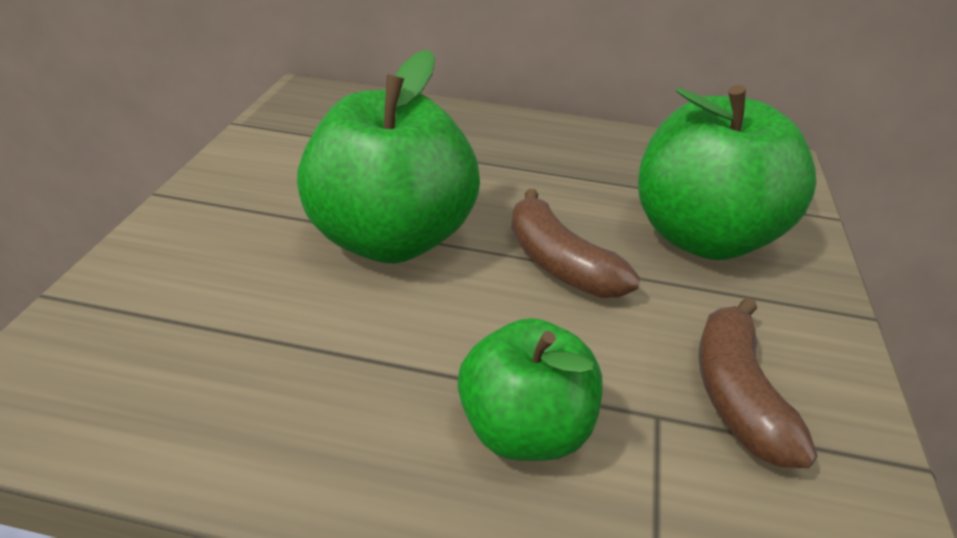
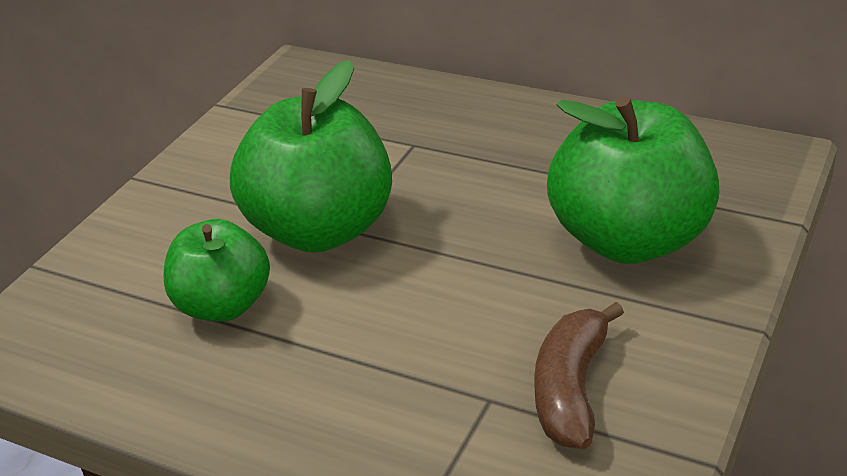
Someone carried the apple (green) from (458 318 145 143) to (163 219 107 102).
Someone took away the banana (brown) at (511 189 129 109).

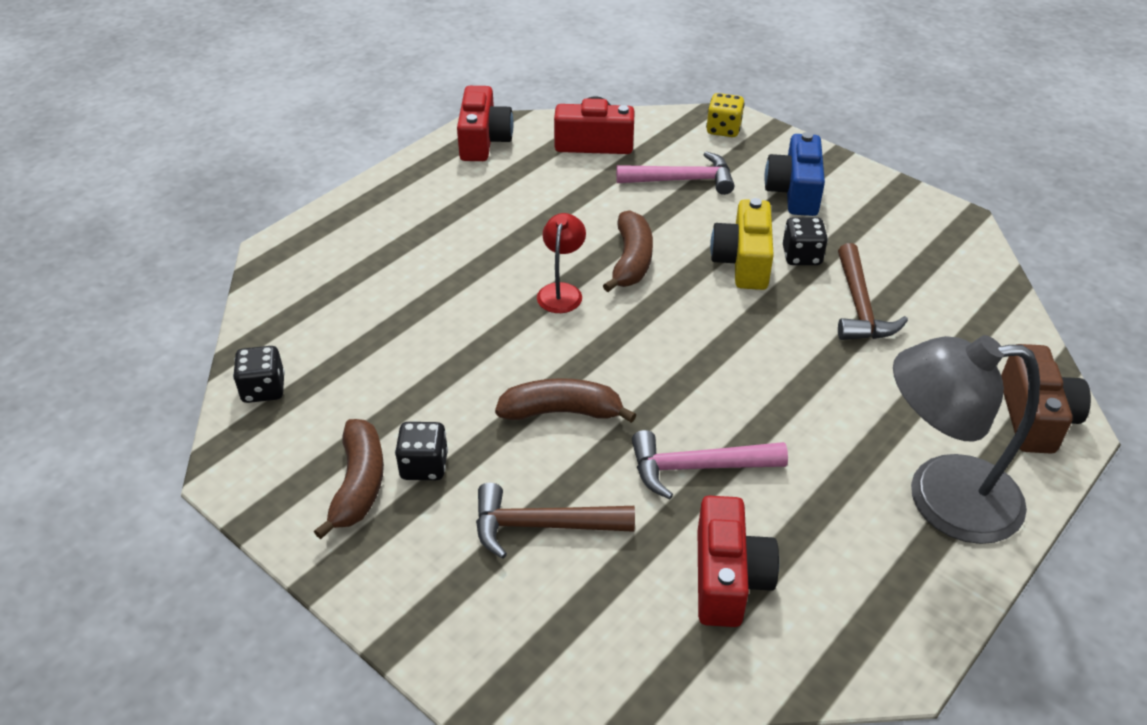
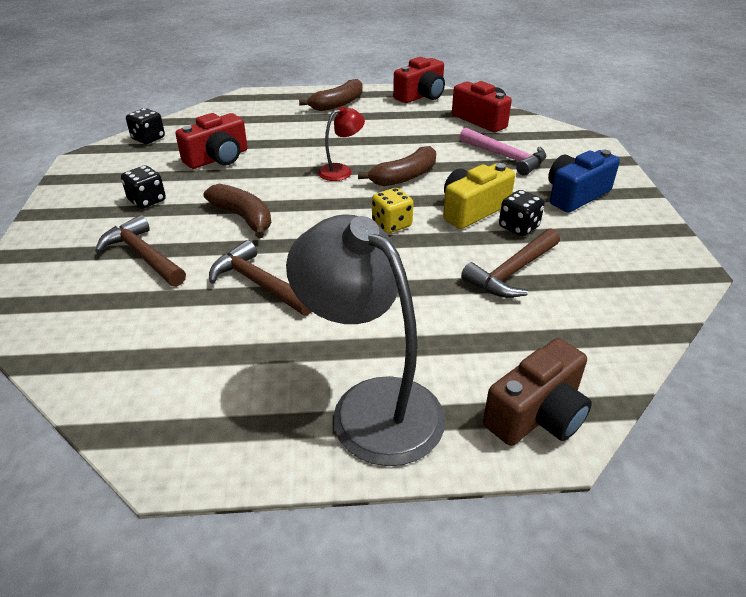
Someone carried the banana (brown) from (314 419 70 120) to (299 79 64 32).
Someone repainted the hammer (pink) at (632 430 156 69), which became the hammer (brown) at (209 240 103 75).
Someone carried the camera (red) from (698 496 81 131) to (175 113 73 56).
Someone carried the dice (yellow) from (706 93 39 44) to (372 188 41 45).

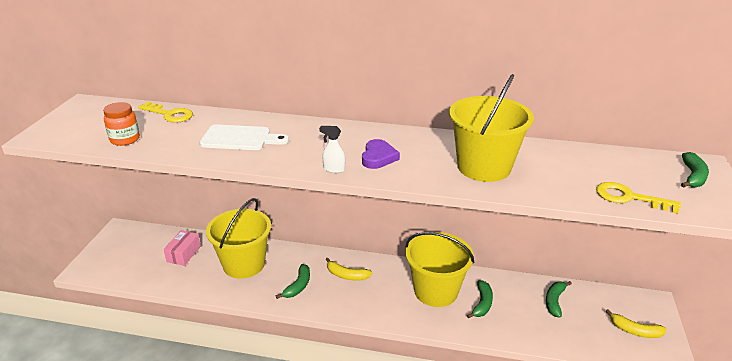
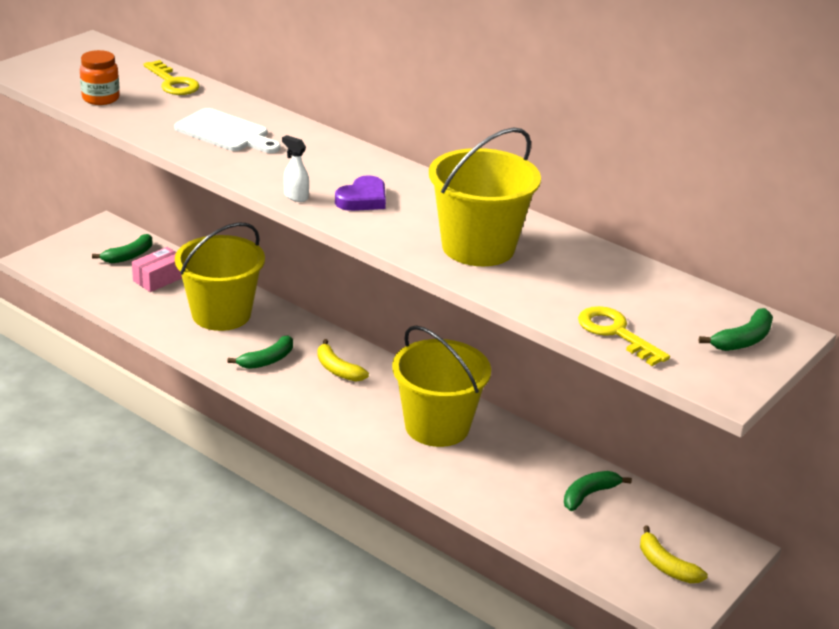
Someone carried the banana (green) from (467 280 26 39) to (92 234 60 29).

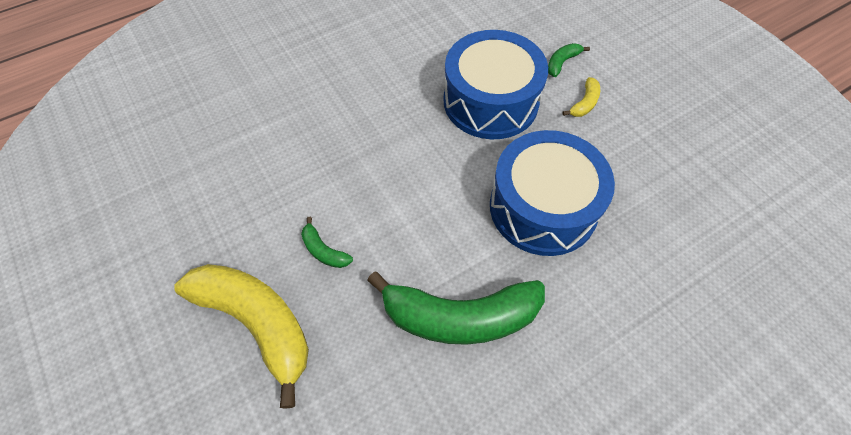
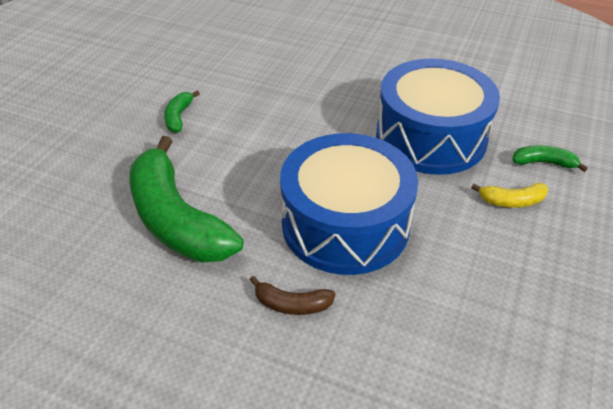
Someone took away the banana (yellow) at (174 264 135 145).
Someone put down the banana (brown) at (250 276 85 39).

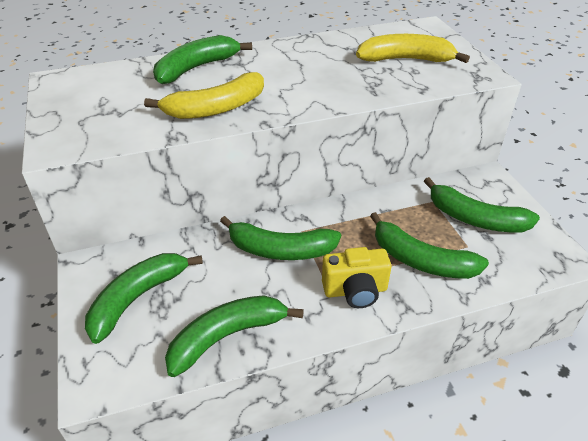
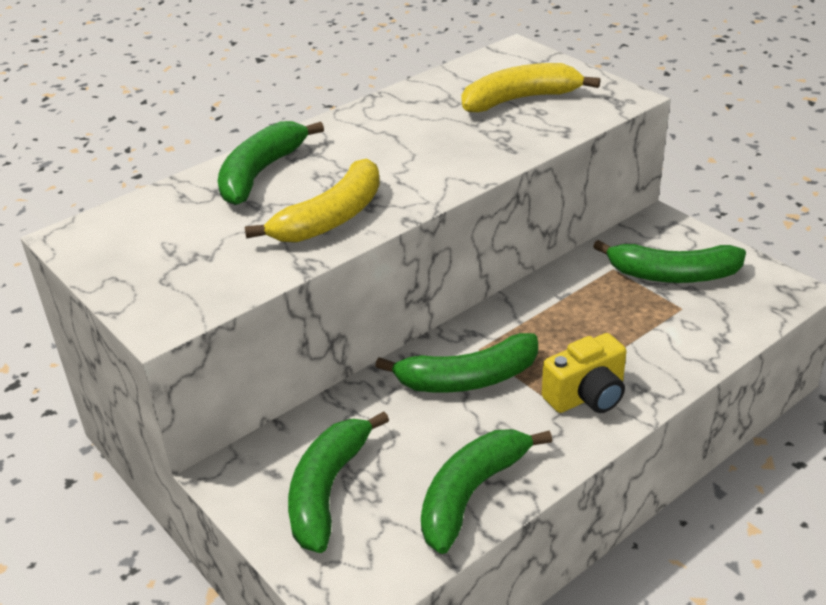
Someone took away the banana (green) at (370 212 119 67).

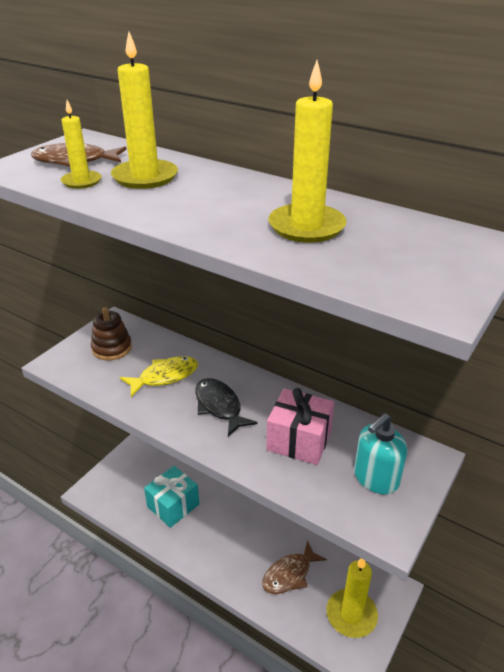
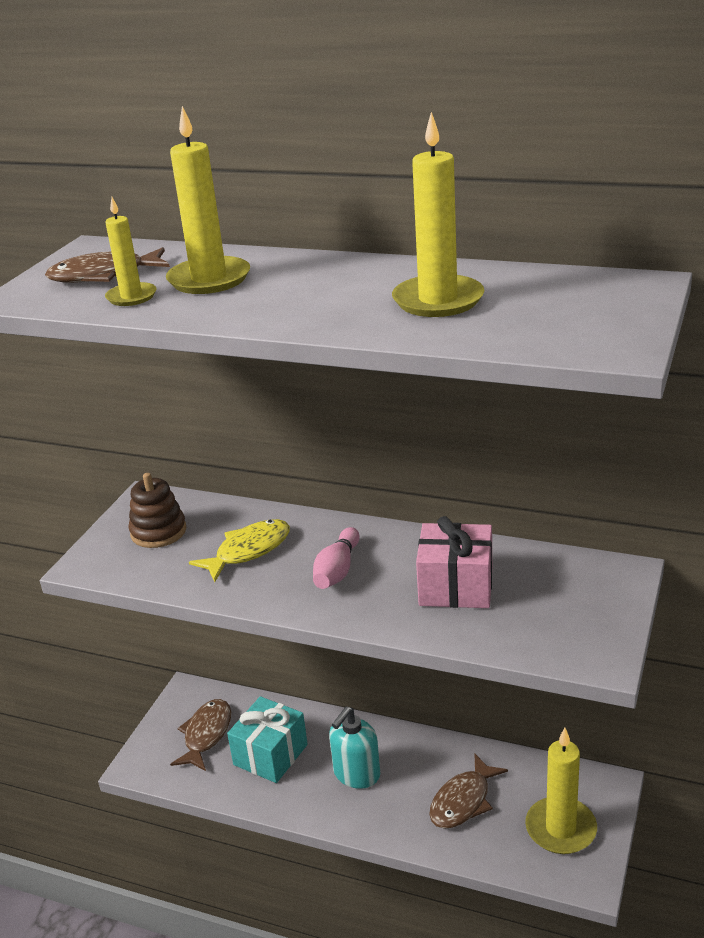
Someone swapped the fish (black) at (195 378 63 59) for the bowling pin (pink) at (313 527 47 62).
Someone carried the soap dispenser (turquoise) from (354 413 53 81) to (329 707 51 82).
Someone put down the fish (brown) at (170 699 61 72).

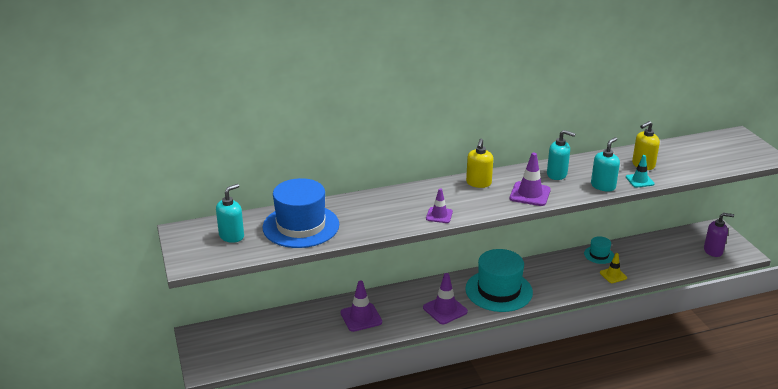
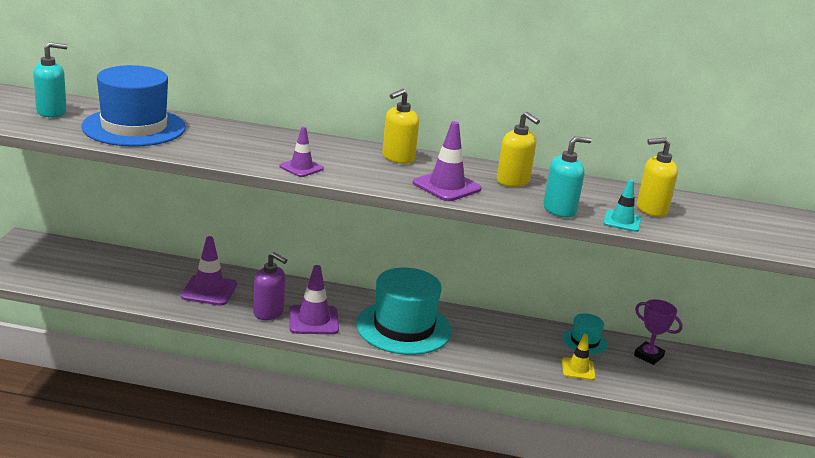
Someone repainted the soap dispenser (turquoise) at (547 130 29 50), which became the soap dispenser (yellow) at (497 112 43 75).
Someone carried the soap dispenser (purple) from (704 213 30 44) to (253 252 34 68).
Someone put down the trophy (purple) at (634 299 49 66).

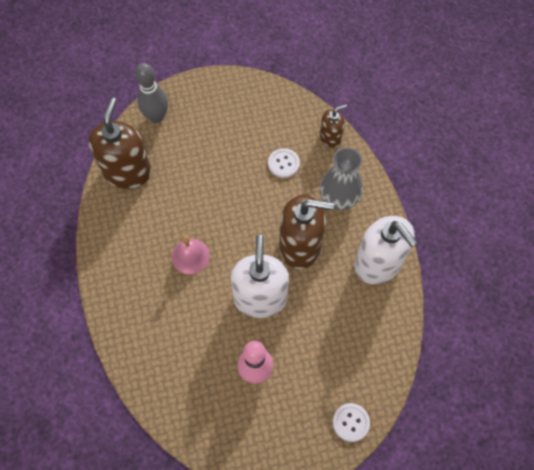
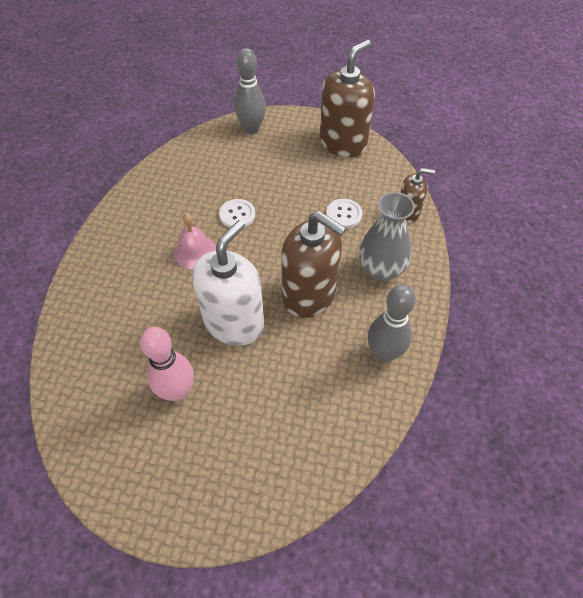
Someone carried the soap dispenser (brown) from (88 98 63 91) to (320 40 55 117).
Someone carried the button (white) from (333 403 37 39) to (219 199 36 29).
Someone swapped the soap dispenser (white) at (354 216 63 68) for the bowling pin (grey) at (368 285 48 78).

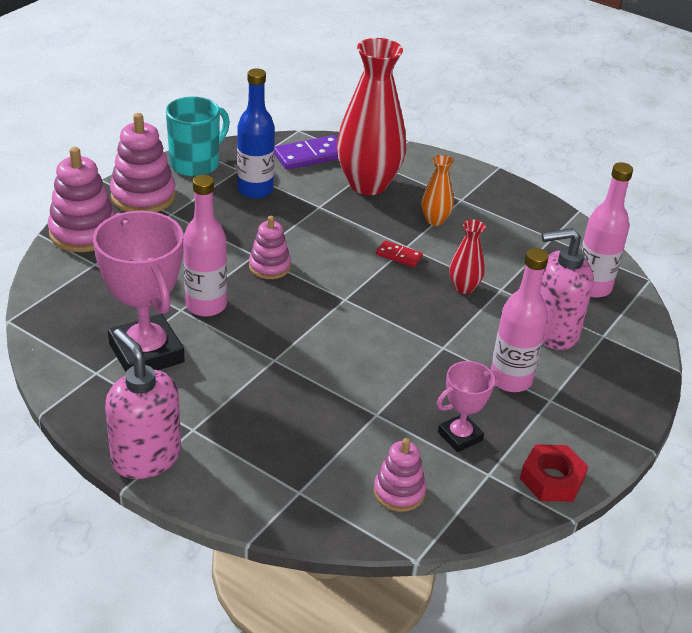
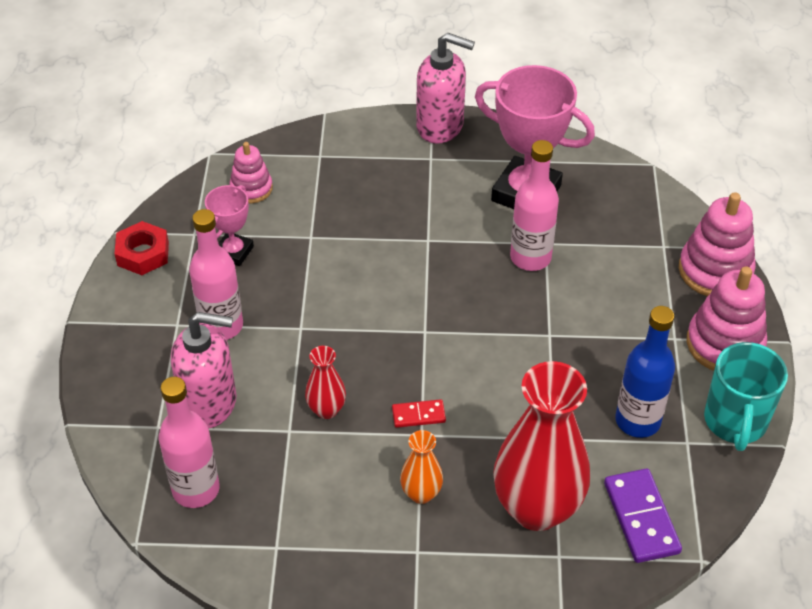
Someone took away the stacking toy (pink) at (249 216 42 63).
Someone rotated the domino (purple) at (275 135 64 35) by 45 degrees counterclockwise.
Someone rotated the soap dispenser (pink) at (541 228 53 122) by 45 degrees clockwise.

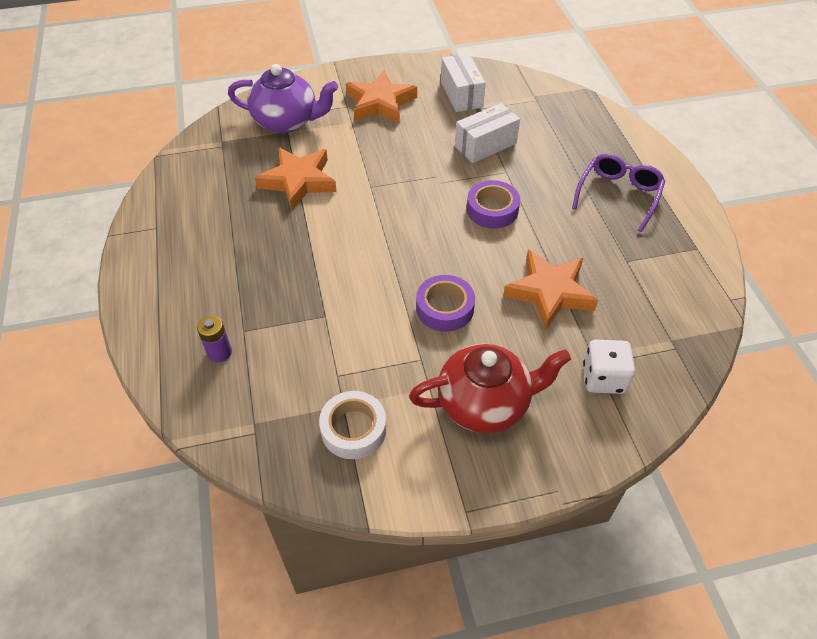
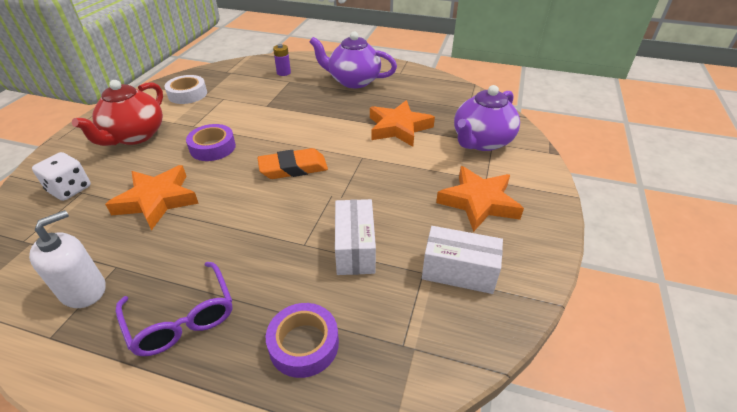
Someone carried the tape (purple) from (467 180 53 49) to (266 303 73 75).
Someone put down the soap dispenser (white) at (29 210 77 98).
Someone put down the eraser (orange) at (258 148 70 31).
Someone put down the teapot (purple) at (309 31 88 57).

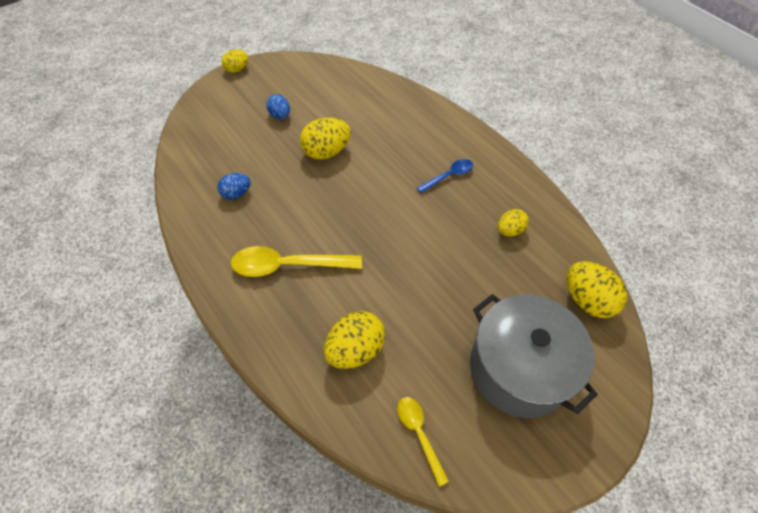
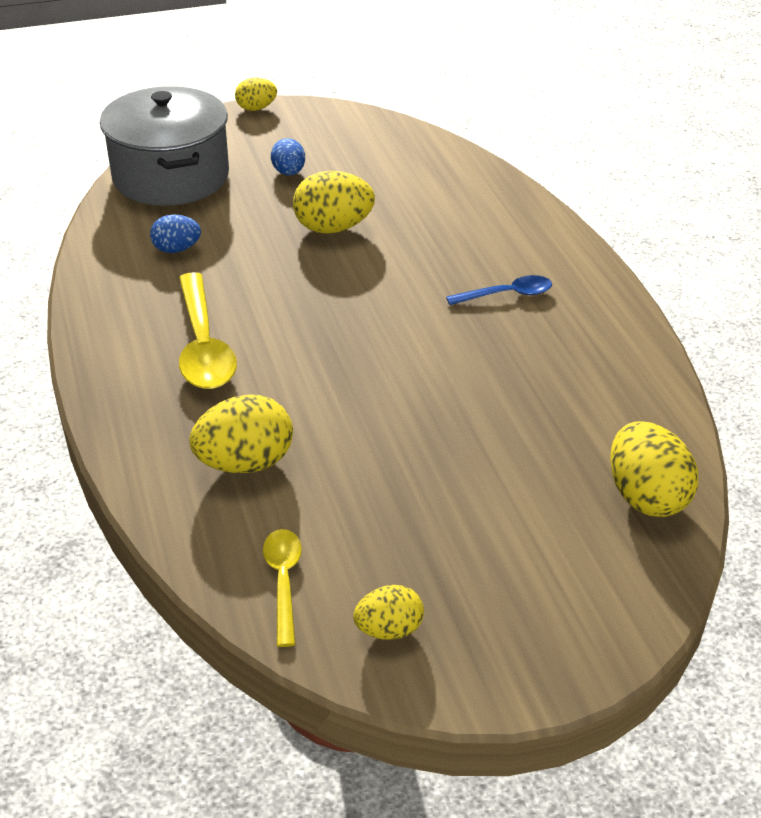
Someone rotated the spoon (yellow) at (231 246 131 31) by 120 degrees counterclockwise.
Someone carried the pot (grey) from (470 294 128 124) to (100 86 129 120).
Someone carried the egg (yellow) from (498 209 31 27) to (353 585 71 55).

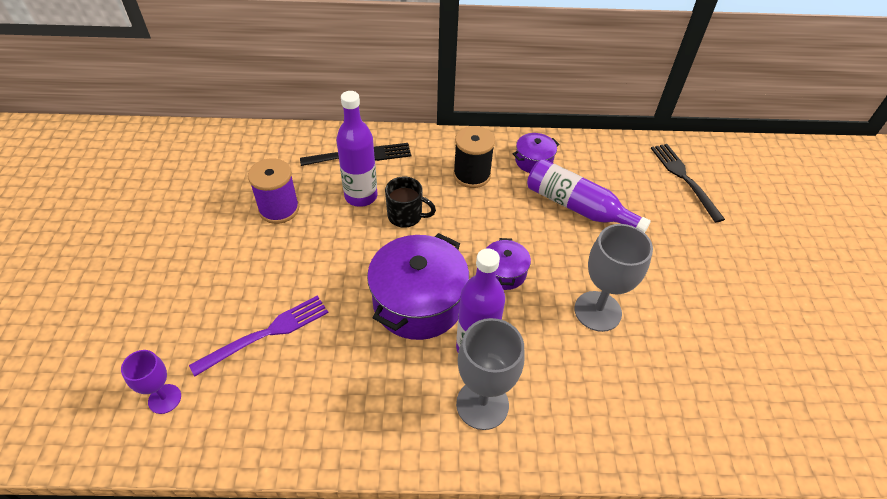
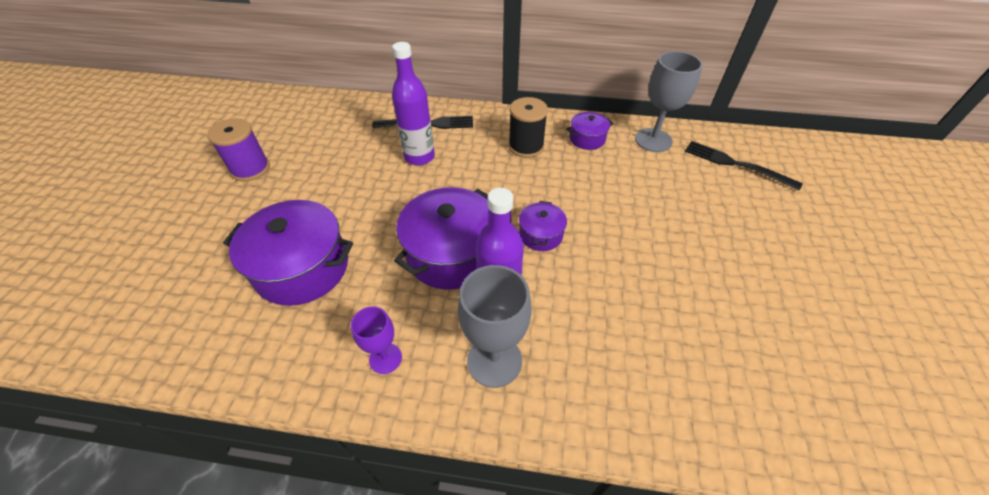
Someone carried the goblet (purple) from (121 350 60 64) to (351 306 51 68).
Someone swapped the fork (purple) at (189 296 140 80) for the pot (purple) at (223 200 130 106).
Someone carried the spool (purple) from (248 158 51 66) to (207 118 63 63).
Someone took away the mug (black) at (385 177 51 51).
Someone took away the bottle (purple) at (527 159 124 74).
Someone carried the goblet (grey) from (574 224 79 108) to (635 51 68 101).
Someone rotated the fork (black) at (651 144 74 79) by 45 degrees counterclockwise.

